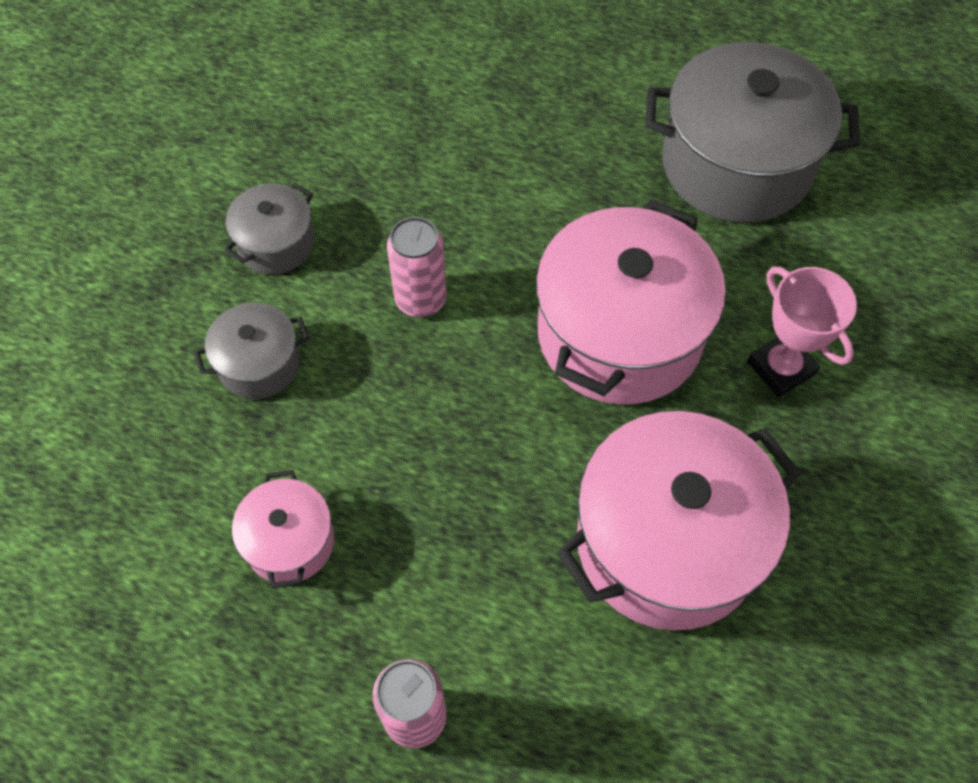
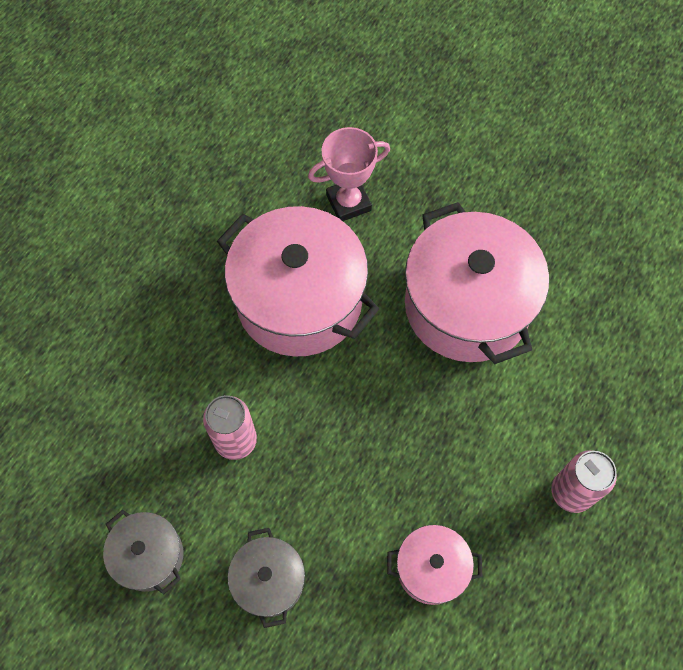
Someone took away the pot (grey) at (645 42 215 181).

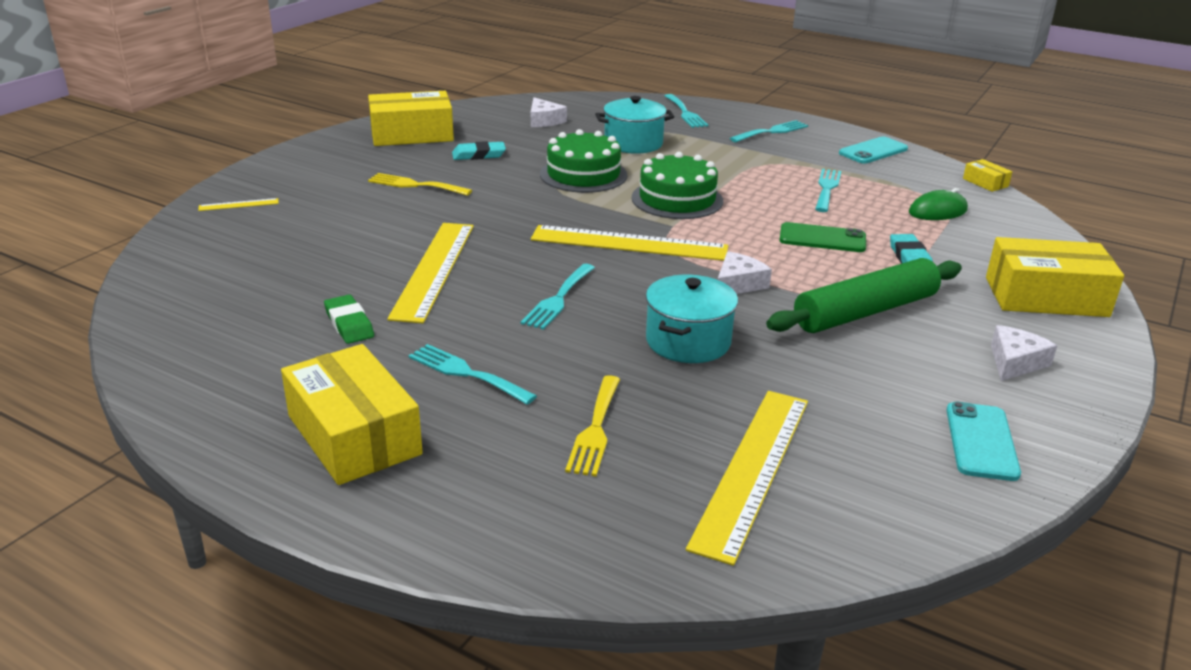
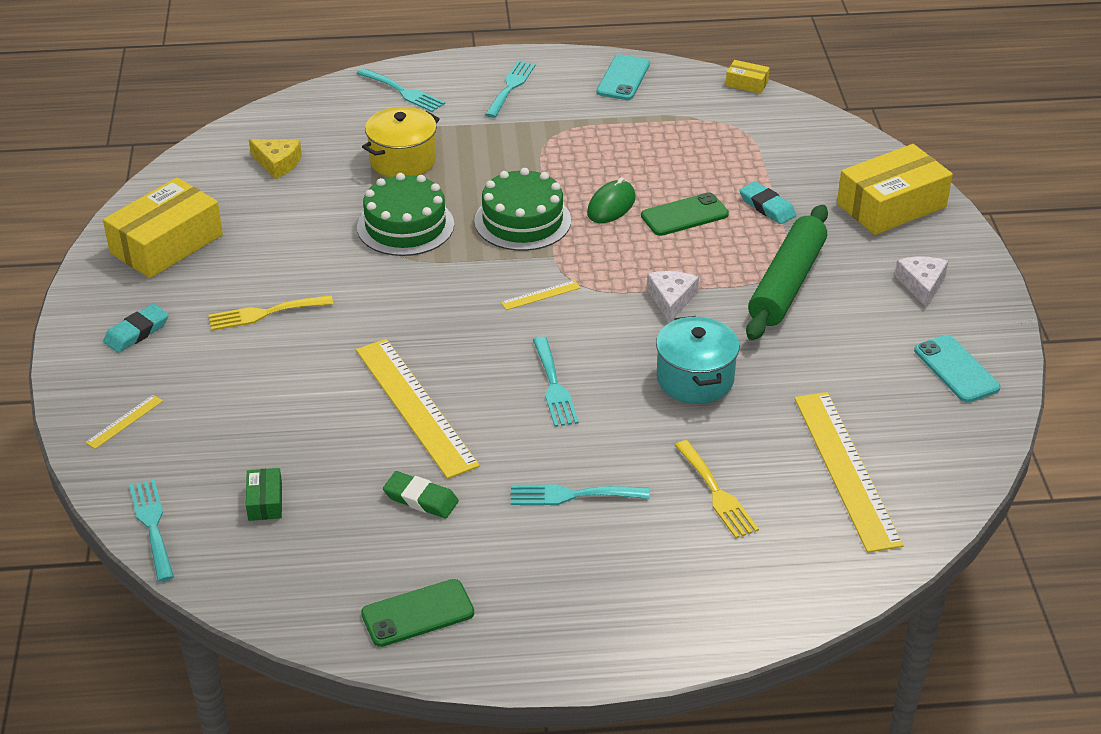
Someone took away the box (yellow) at (281 344 142 141).
Someone carried the eraser (turquoise) from (452 141 54 19) to (103 304 65 49).
Someone repainted the cheese (white) at (531 97 36 30), which became the cheese (yellow) at (249 139 53 40).
Someone scaled the ruler (yellow) at (531 225 198 36) by 0.41.
Someone repainted the pot (turquoise) at (595 96 79 58), which became the pot (yellow) at (362 107 78 70).
Someone carried the fork (turquoise) from (815 169 26 43) to (129 479 45 103).
Someone carried the mouse (green) from (909 188 59 32) to (587 177 49 46).
Someone put down the box (green) at (246 468 36 53).
Someone put down the phone (green) at (361 579 113 68).

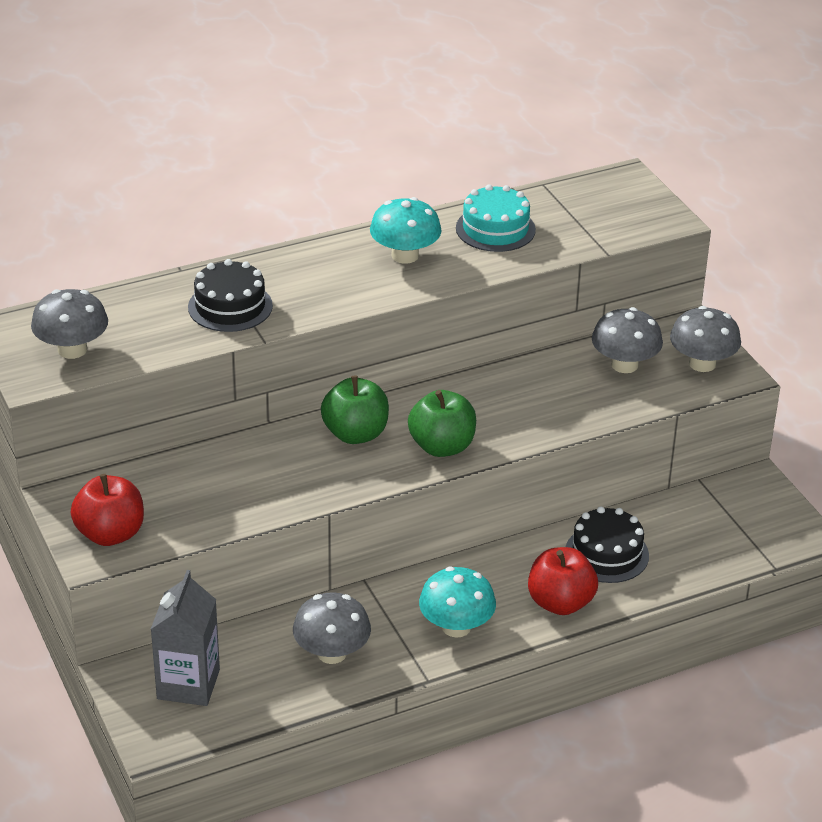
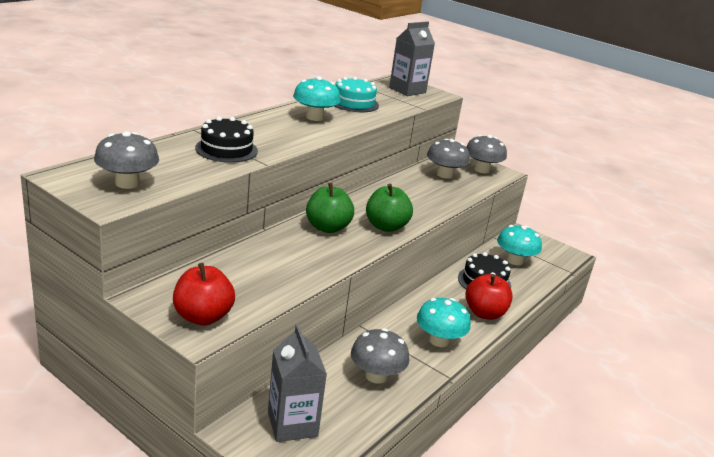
Someone put down the carton (grey) at (389 21 46 75).
Someone put down the mushroom (turquoise) at (497 225 45 40).

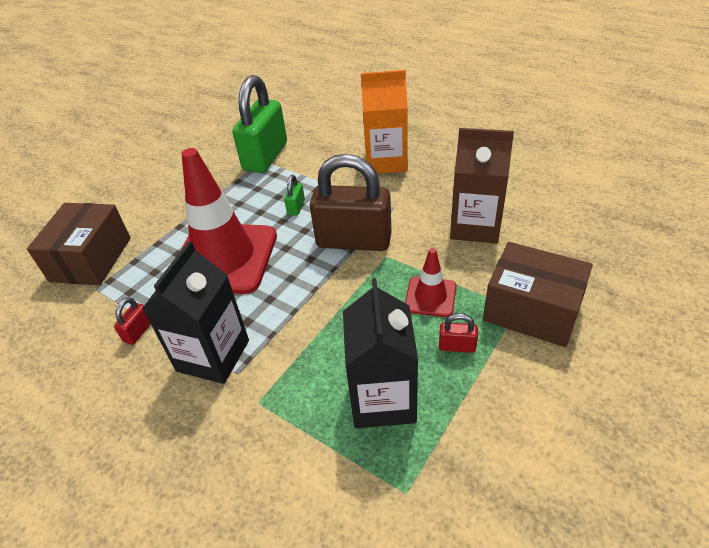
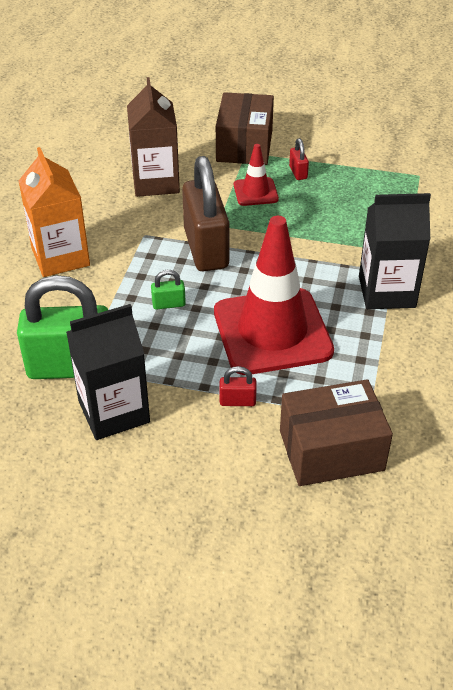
Someone carried the padlock (red) from (114 297 37 48) to (219 366 38 40).
Someone carried the carton (black) from (343 278 75 150) to (66 304 84 136).

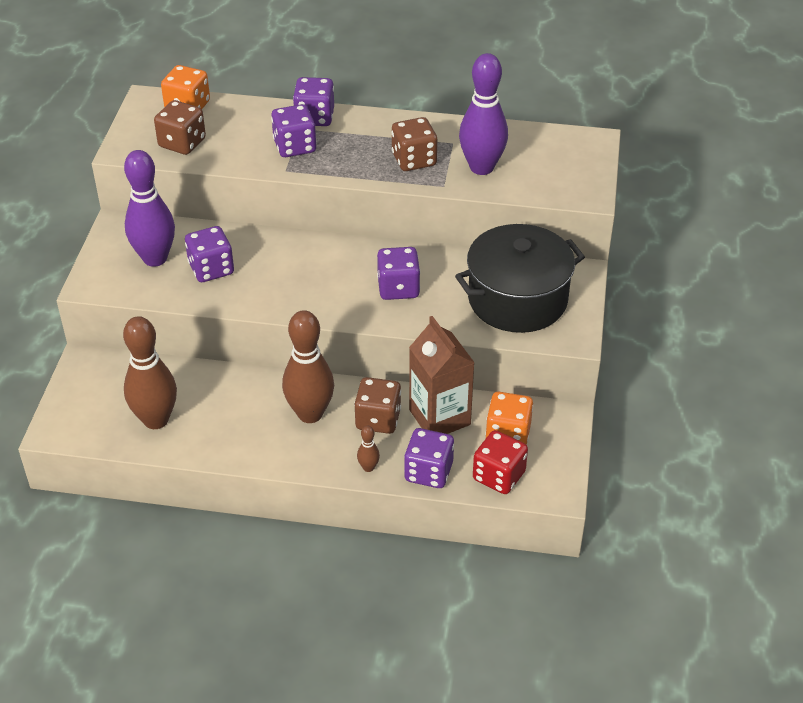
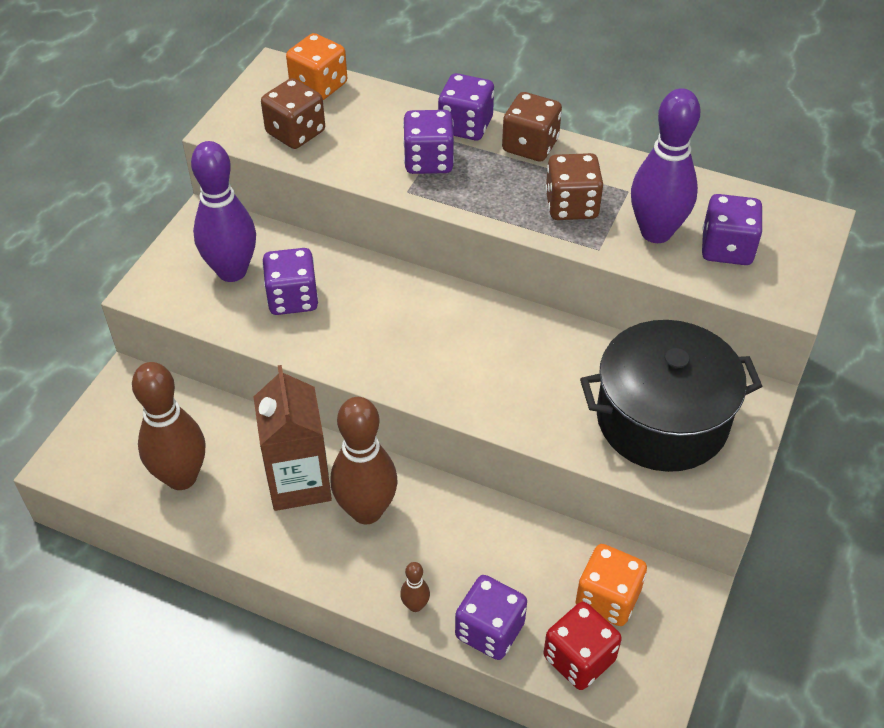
Someone carried the dice (brown) from (354 377 47 57) to (502 92 60 69).
Someone carried the dice (purple) from (377 247 43 53) to (702 194 61 71).
Someone carried the carton (brown) from (409 316 66 118) to (254 365 78 146).

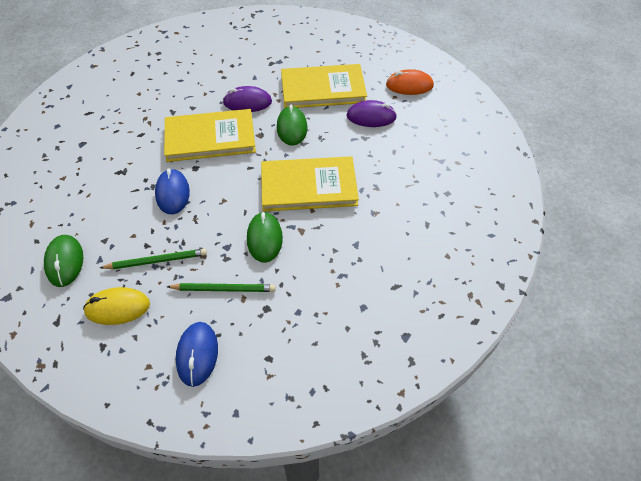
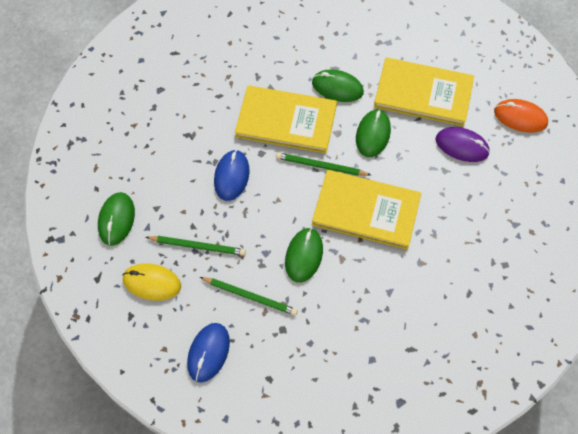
Someone repainted the mouse (purple) at (223 86 49 26), which became the mouse (green) at (312 69 52 33).
Someone put down the pencil (green) at (276 152 95 24).

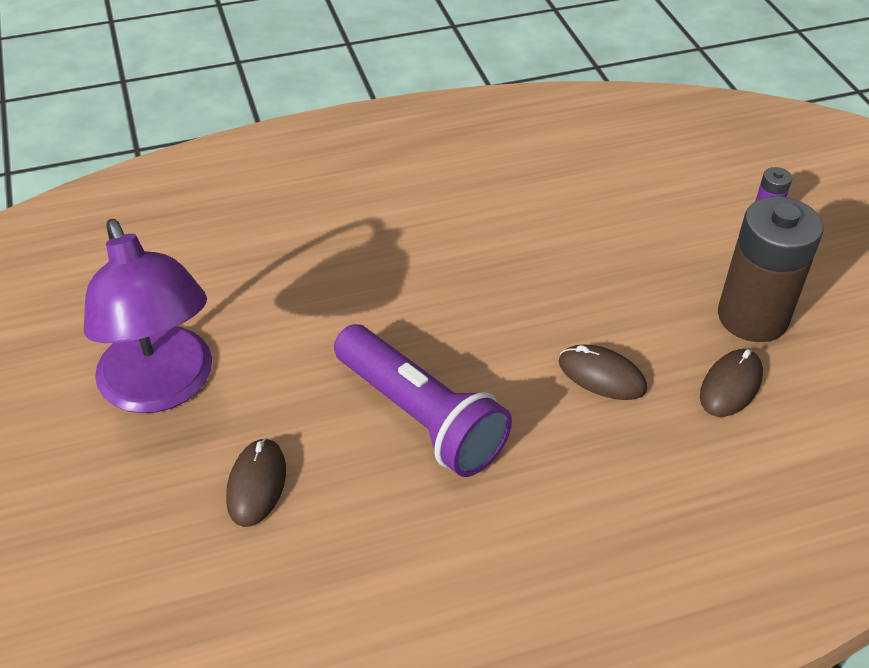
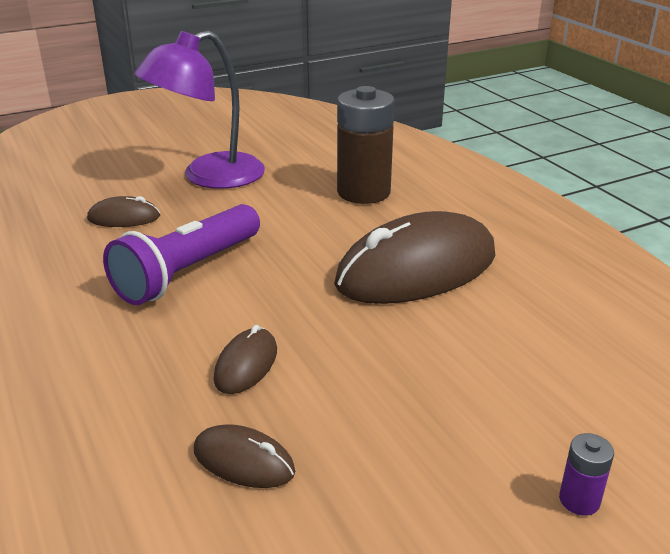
Someone carried the battery (brown) from (718 196 105 146) to (337 86 58 118).
Someone put down the mouse (brown) at (334 211 161 93).

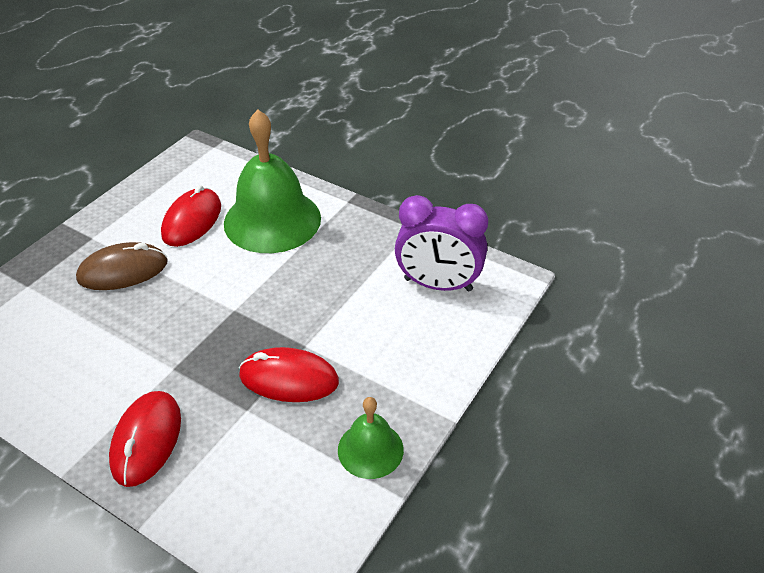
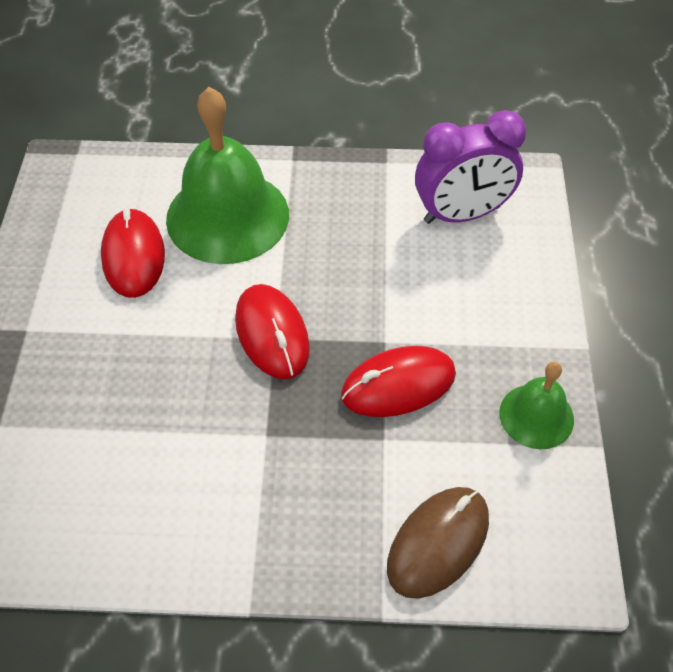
Someone carried the mouse (brown) from (76 242 92 48) to (387 487 102 112).
Someone carried the mouse (red) from (109 391 72 96) to (235 284 75 95).

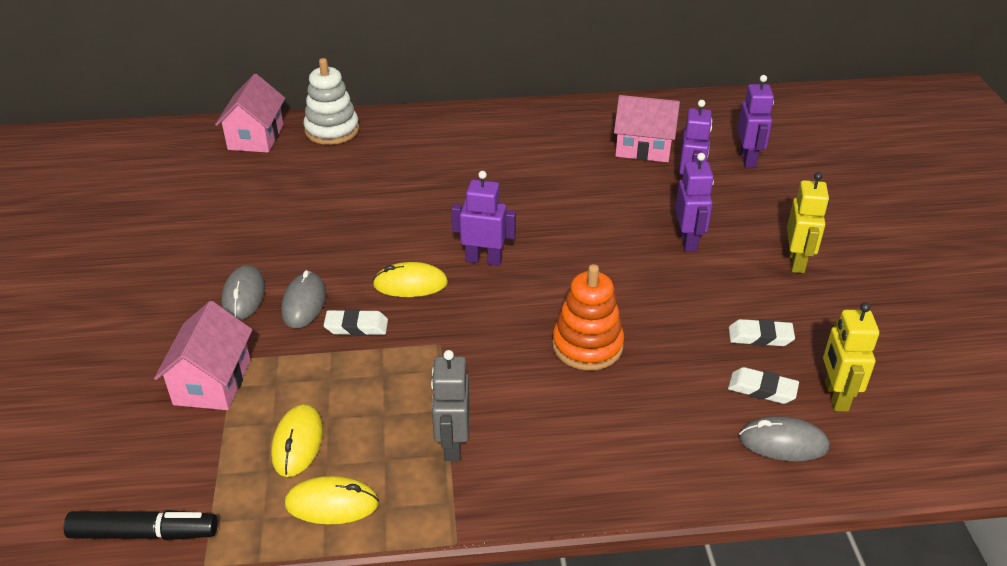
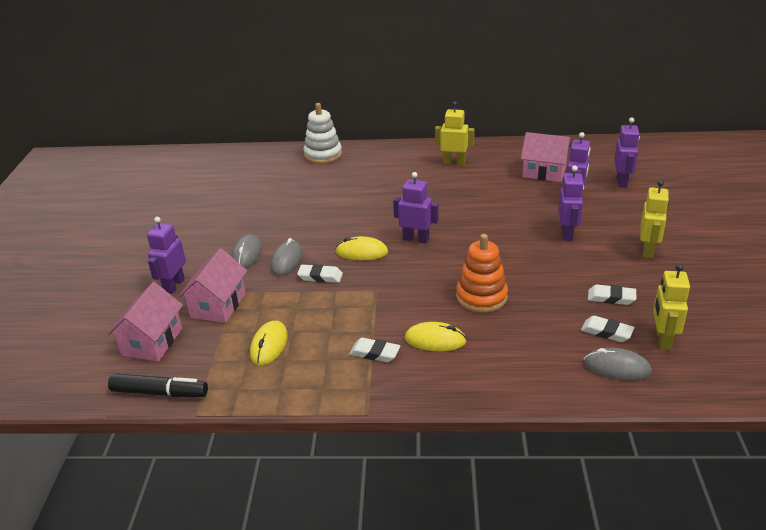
Someone carried the house (pink) from (215 74 70 79) to (107 282 76 80).
Someone carried the mouse (yellow) from (285 476 94 48) to (405 322 62 29).
Someone swapped the robot (grey) at (431 350 39 111) for the eraser (white) at (349 338 51 24).
Someone put down the robot (purple) at (147 217 39 77).
Someone put down the robot (yellow) at (435 102 40 63).

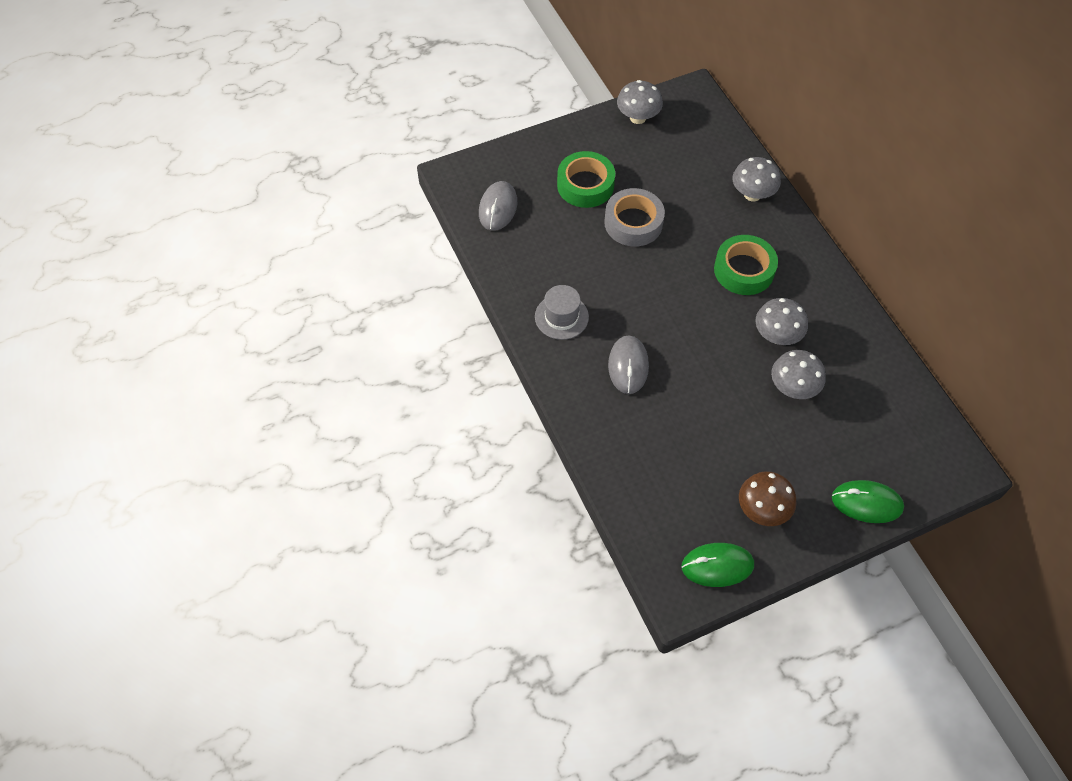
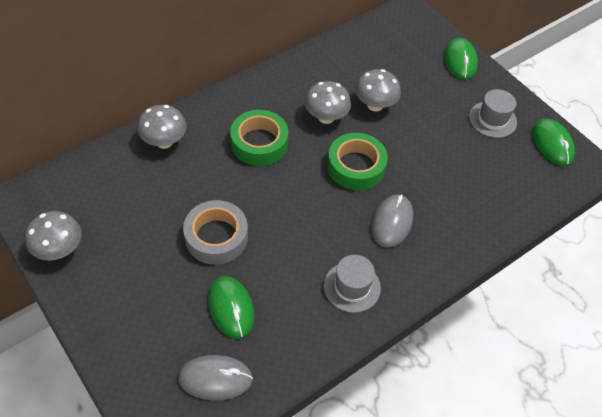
Someone carried the tape (green) from (557 151 58 57) to (327 133 61 57).
Someone rotated the mouse (grey) at (608 335 41 59) by 60 degrees counterclockwise.
Someone swapped the mushroom (brown) at (739 471 58 55) for the hat (grey) at (469 89 48 49).
Someone put down the mouse (green) at (208 276 46 63).

